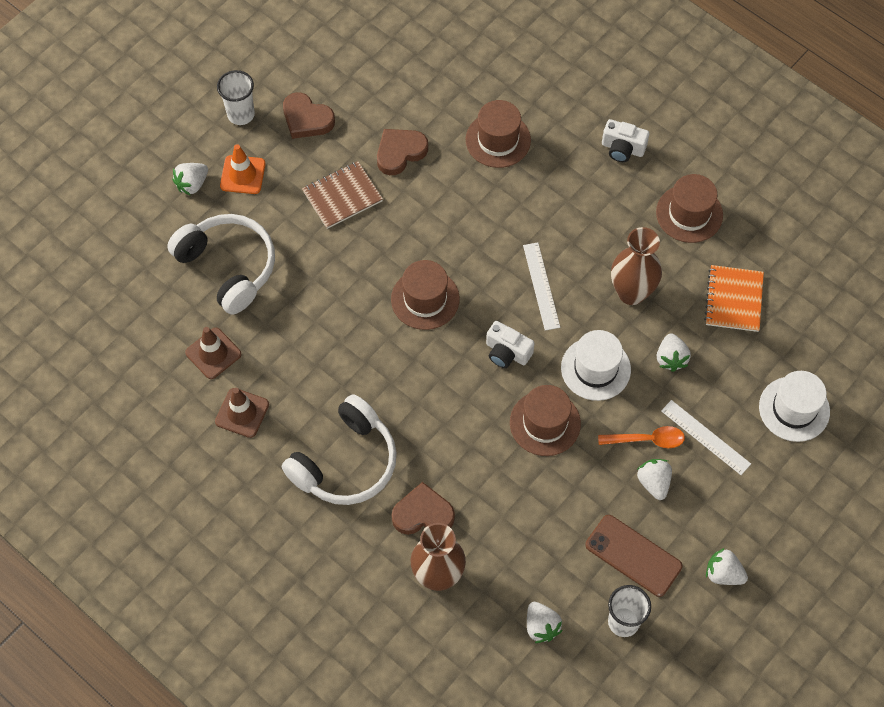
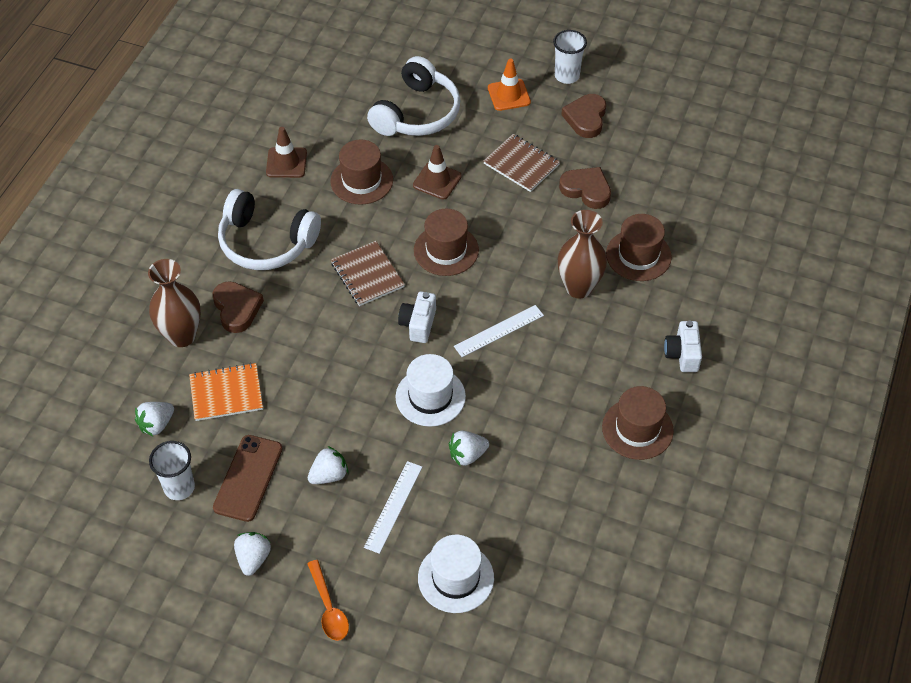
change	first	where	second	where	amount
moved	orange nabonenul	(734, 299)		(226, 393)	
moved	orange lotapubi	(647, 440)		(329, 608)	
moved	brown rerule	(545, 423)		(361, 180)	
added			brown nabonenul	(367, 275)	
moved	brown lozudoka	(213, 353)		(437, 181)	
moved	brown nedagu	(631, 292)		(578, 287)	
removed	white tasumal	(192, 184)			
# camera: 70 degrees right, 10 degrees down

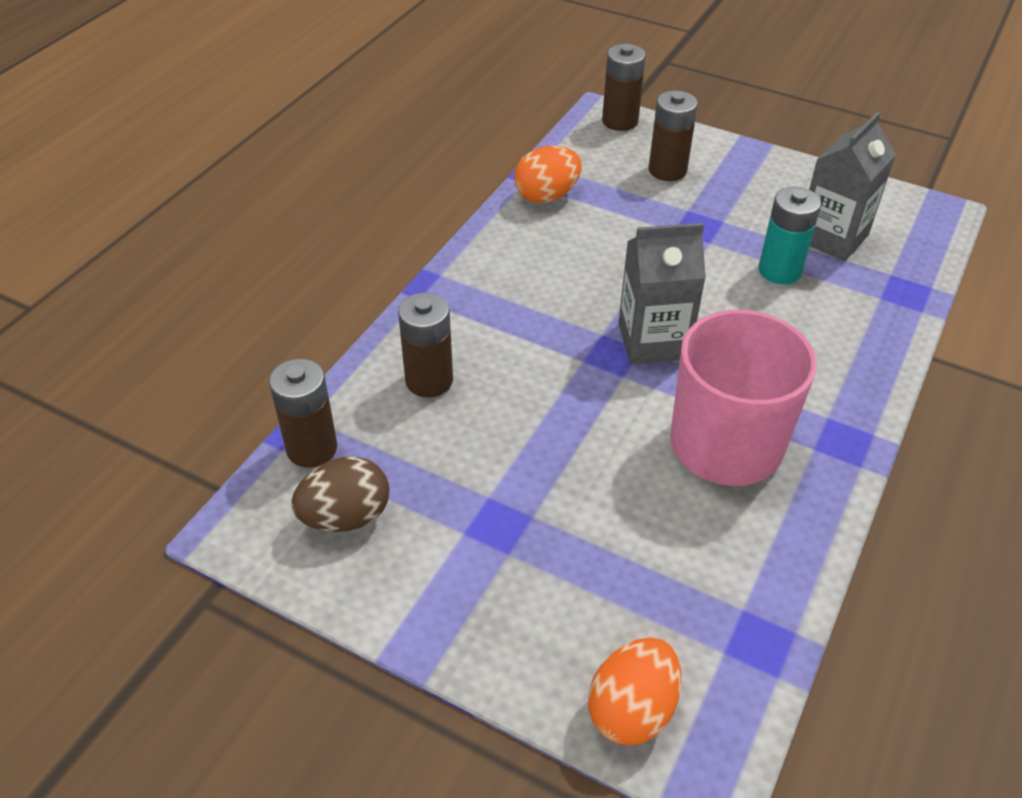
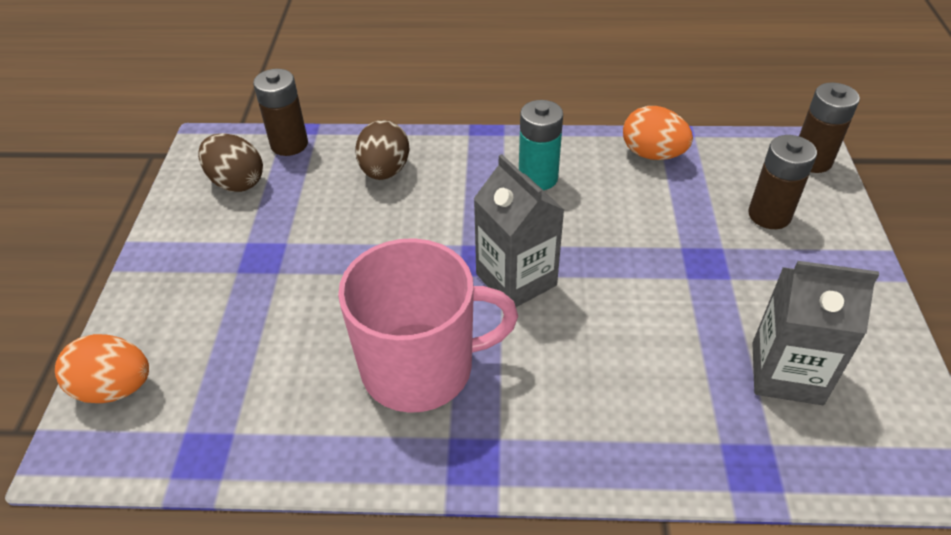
change	first	where	second	where	amount
replaced	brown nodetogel	(429, 380)	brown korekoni	(384, 171)	
moved	turquoise nodetogel	(779, 271)		(538, 178)	
# camera: 65 degrees right, 0 degrees up

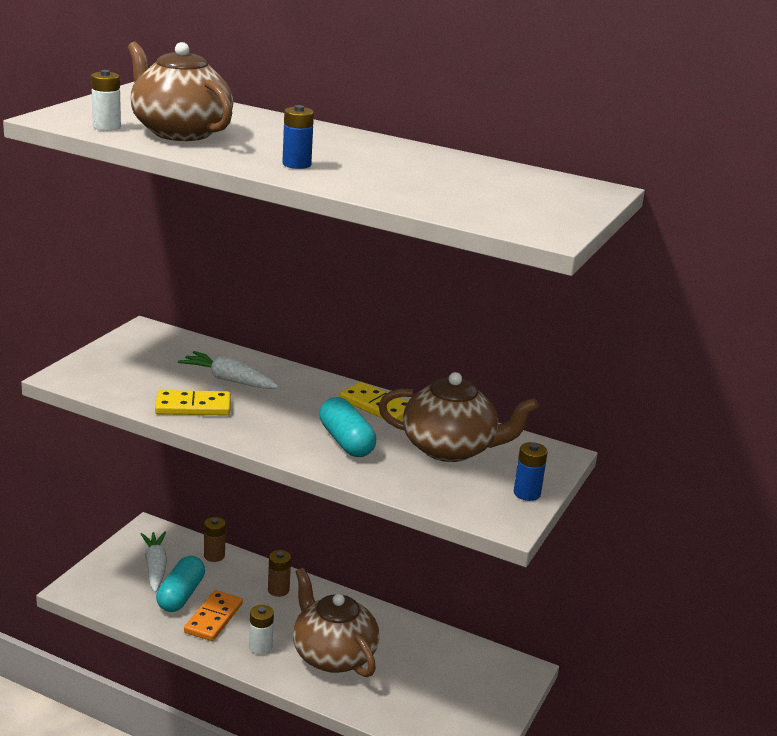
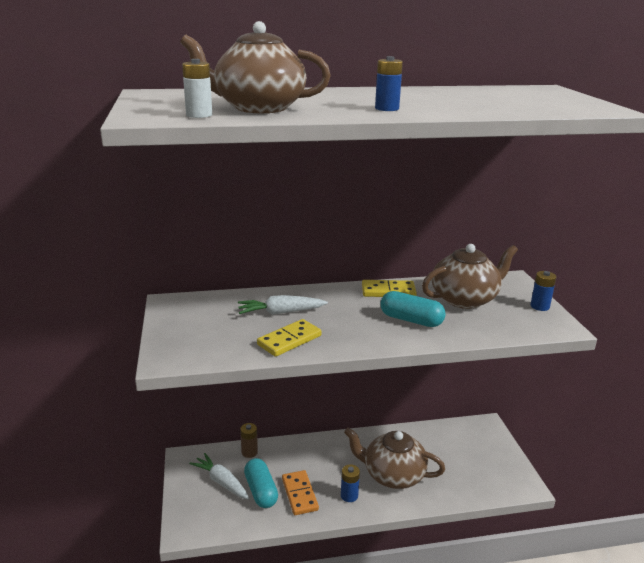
change	first	where	second	where	amount
recoloured	white nodetogel	(260, 647)	blue nodetogel	(349, 495)	
removed	brown nodetogel	(278, 590)			
# camera: 35 degrees left, 0 degrees up

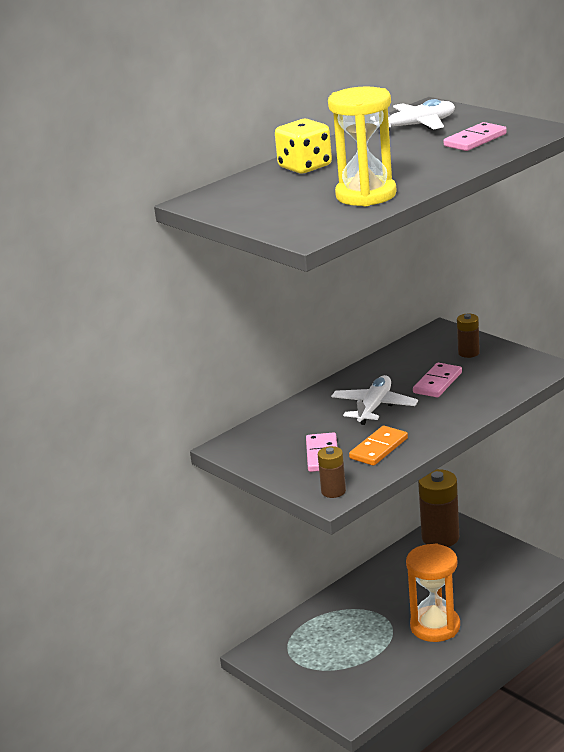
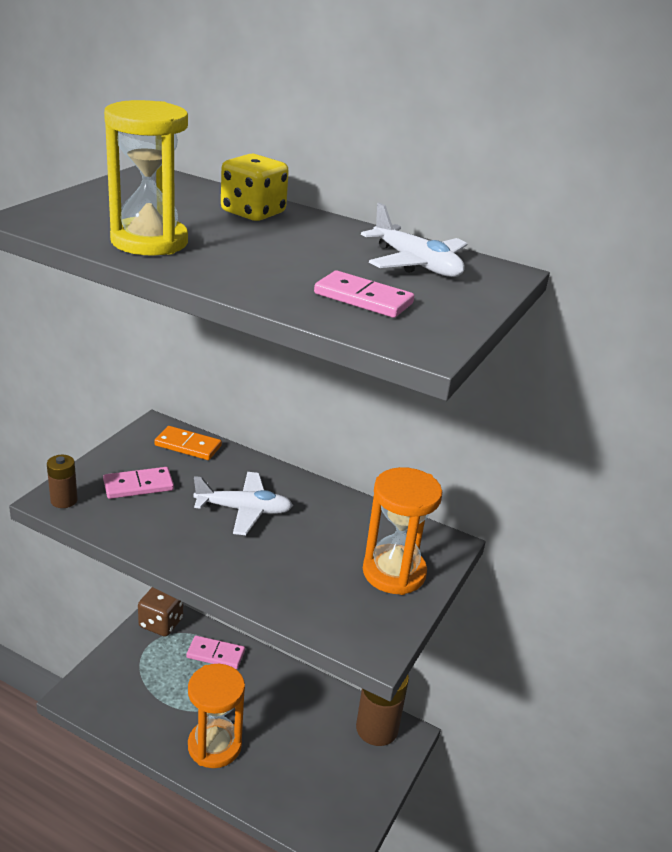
change	first	where	second	where	amount
added			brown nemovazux	(161, 623)	
moved	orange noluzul	(378, 448)		(188, 445)	
moved	pink noluzul	(437, 383)		(215, 654)	
replaced	brown nodetogel	(468, 353)	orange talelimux	(394, 572)	
# camera: 65 degrees right, 5 degrees up

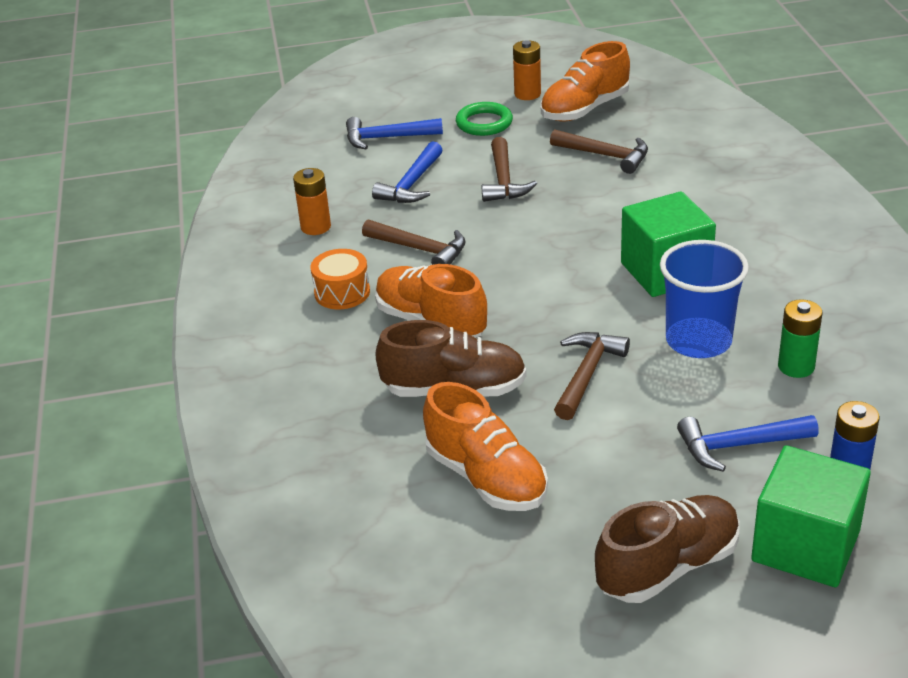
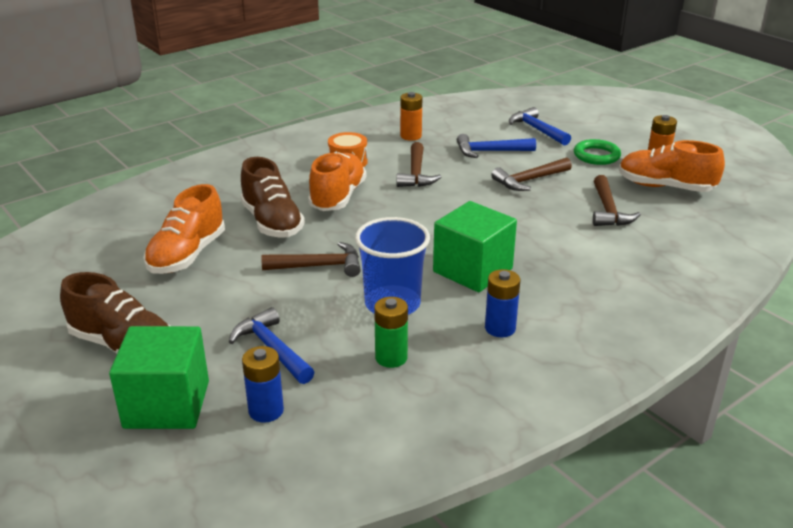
change	first	where	second	where	amount
added			blue nodetogel	(500, 328)	
# camera: 60 degrees right, 5 degrees down

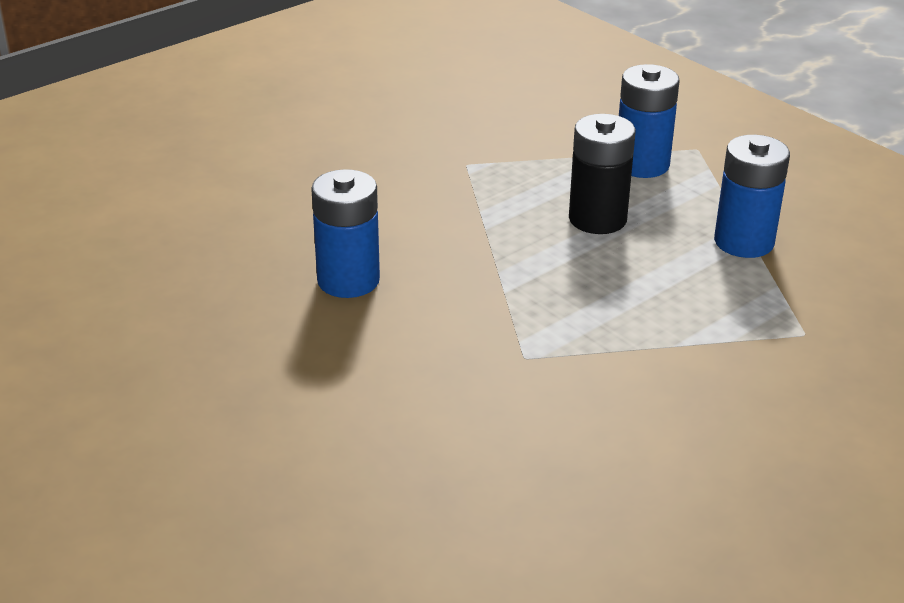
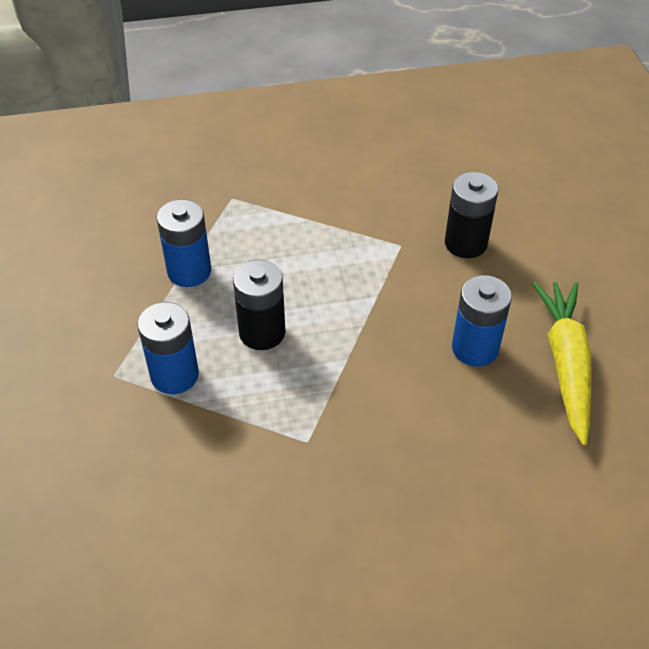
change	first	where	second	where	amount
added			black nodetogel	(465, 243)	
added			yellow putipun	(565, 364)	
# camera: 150 degrees left, 15 degrees up

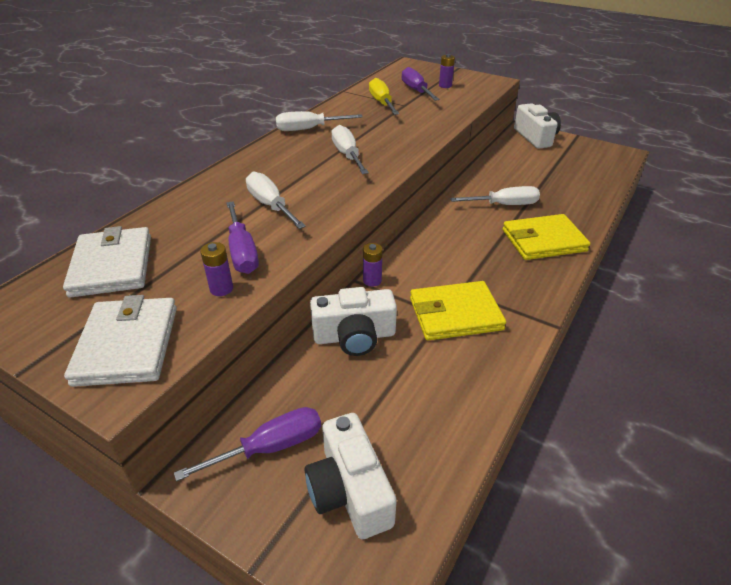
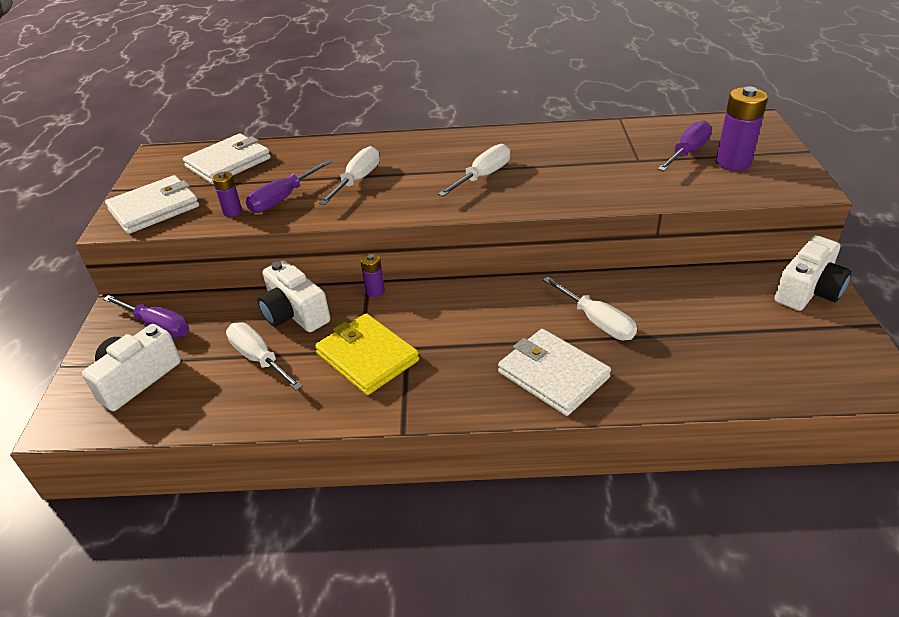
change	first	where	second	where	amount
moved	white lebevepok	(309, 129)		(259, 359)	
recoloured	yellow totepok	(543, 240)	white totepok	(553, 375)	
resized	purple nodetogel	(445, 86)		(733, 163)	x1.83
removed	yellow lebevepok	(382, 103)			
# camera: 60 degrees right, 0 degrees up

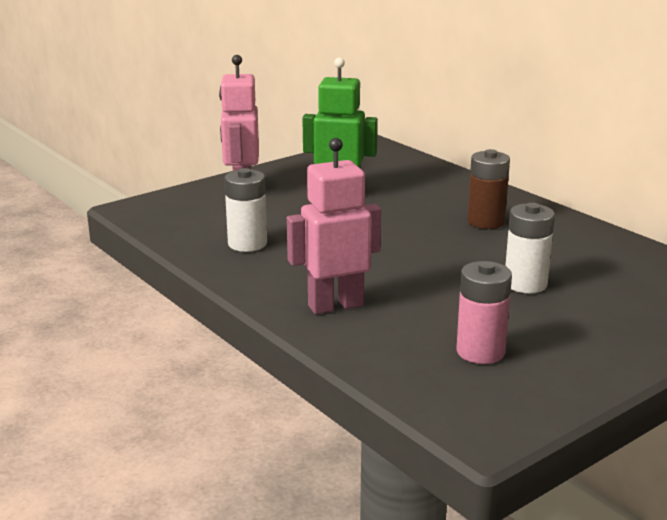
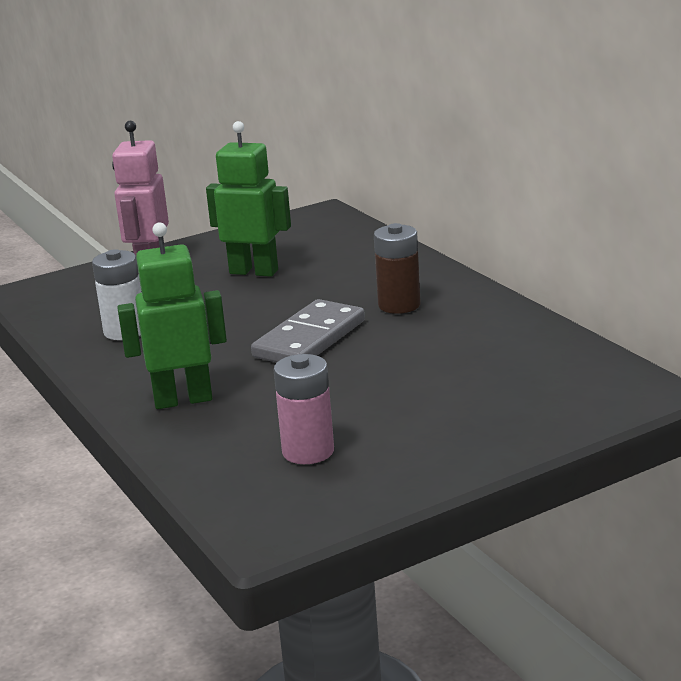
change	first	where	second	where	amount
recoloured	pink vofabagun	(335, 305)	green vofabagun	(183, 400)	
added			grey noluzul	(309, 339)	
removed	white nodetogel	(525, 284)			
# camera: 10 degrees right, 0 degrees up

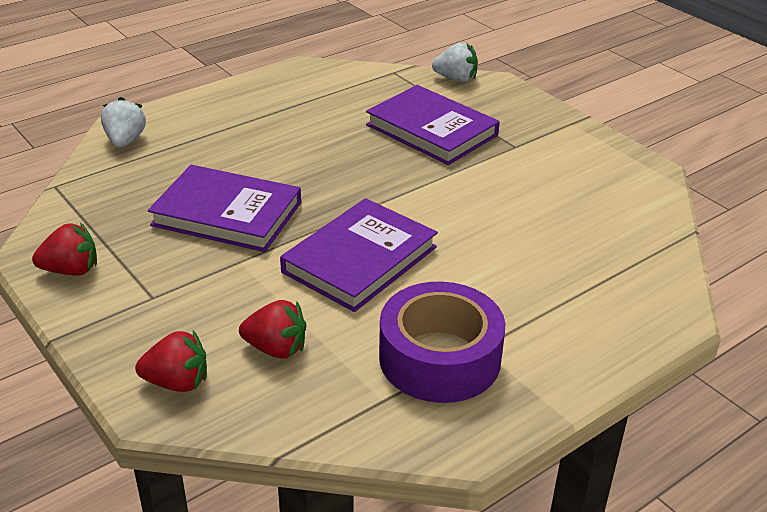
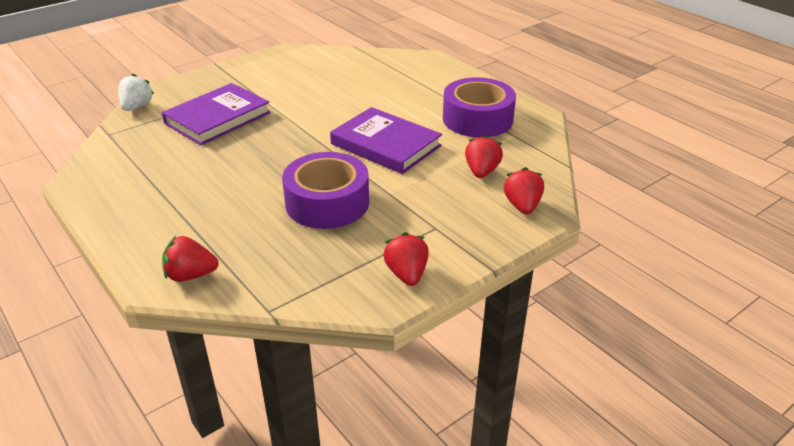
change	first	where	second	where	amount
recoloured	white tasumal	(125, 141)	red tasumal	(191, 275)	
replaced	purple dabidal	(227, 214)	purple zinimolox	(327, 203)	
# camera: 90 degrees left, 0 degrees up

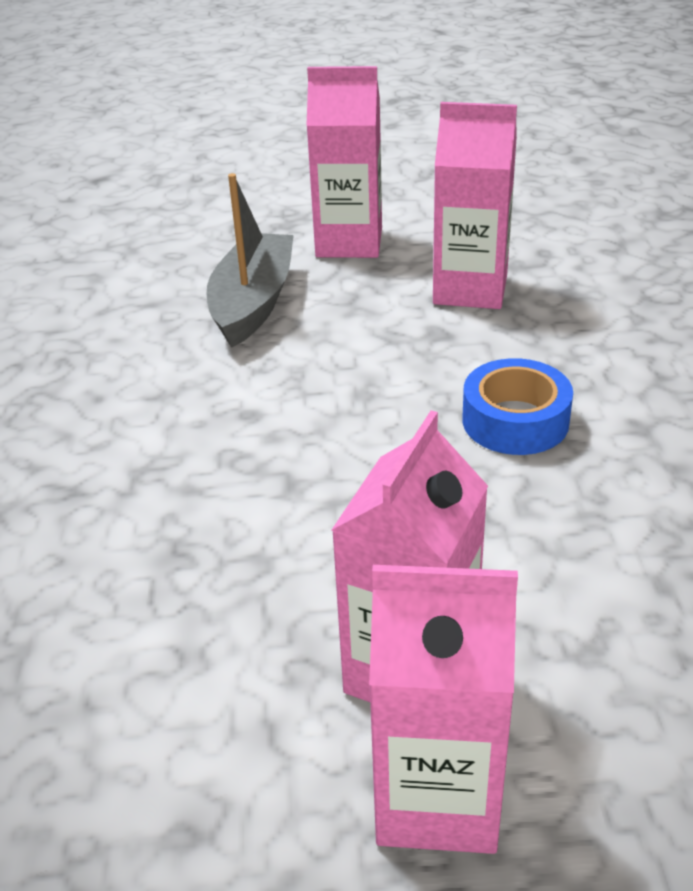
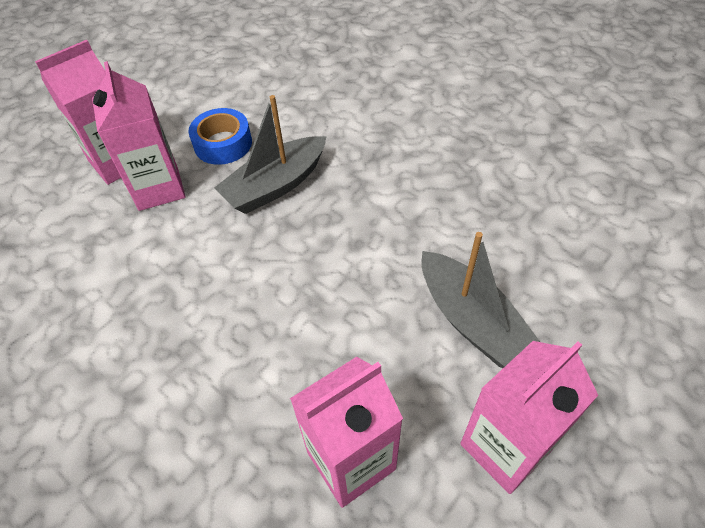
change	first	where	second	where	amount
moved	blue zinimolox	(515, 421)		(223, 144)	
added			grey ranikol	(276, 185)	
# camera: 135 degrees right, 15 degrees up

